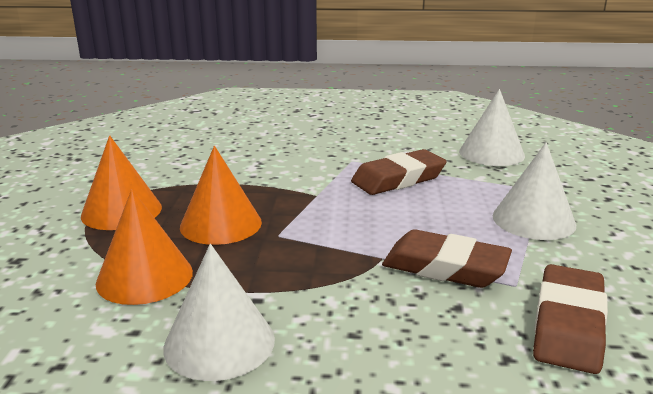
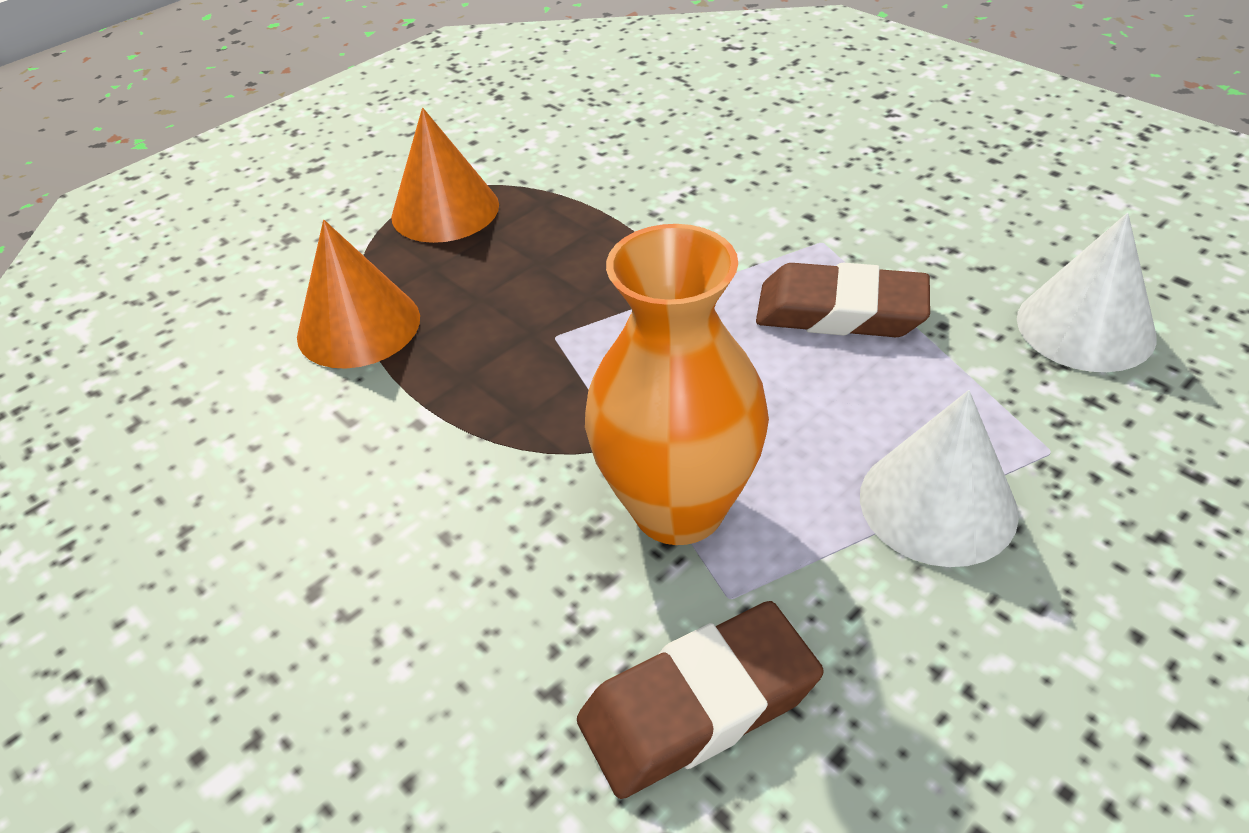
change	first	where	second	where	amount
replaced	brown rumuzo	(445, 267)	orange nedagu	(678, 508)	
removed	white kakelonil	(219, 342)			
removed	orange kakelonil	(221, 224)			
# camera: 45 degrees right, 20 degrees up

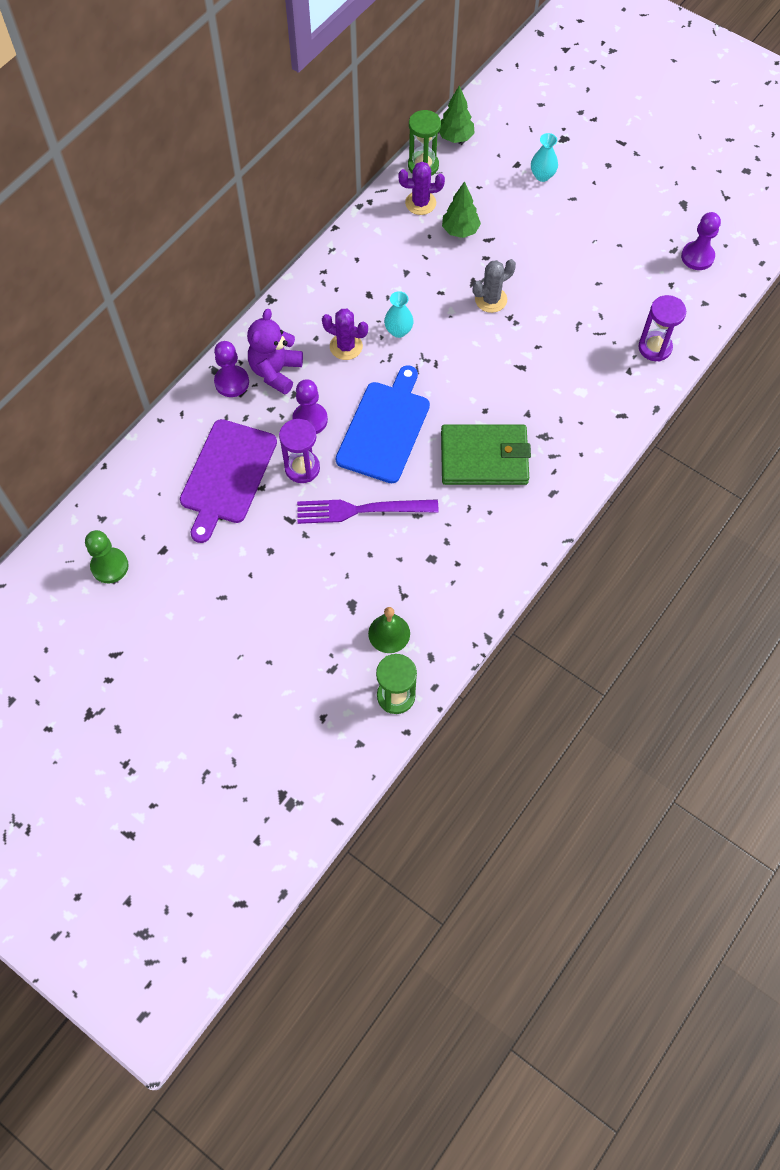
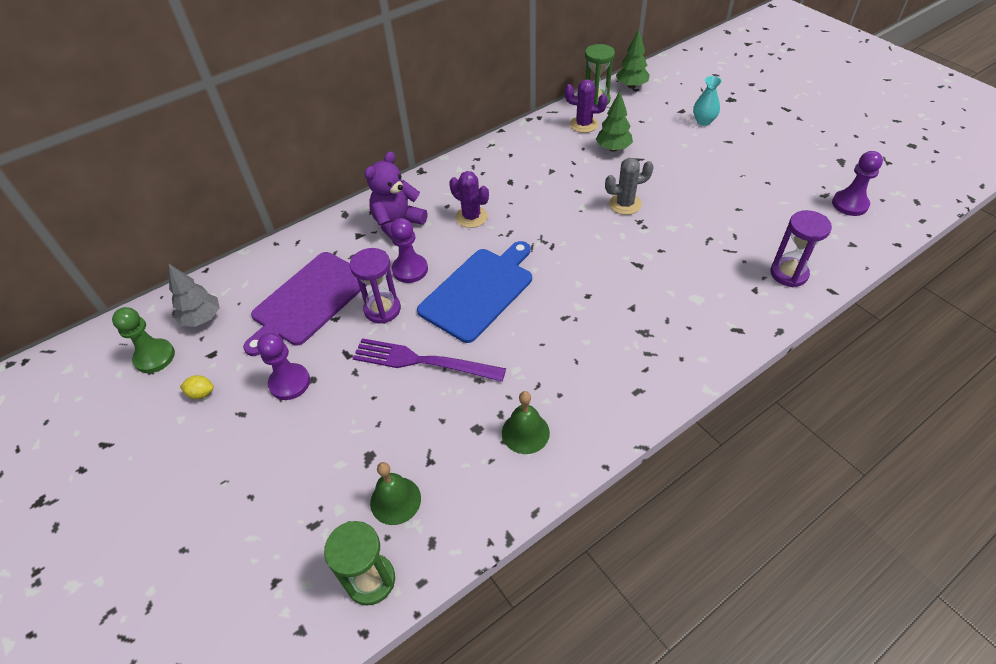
change	first	where	second	where	amount
added			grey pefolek	(202, 318)	
added			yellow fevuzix	(201, 393)	
moved	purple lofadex	(232, 382)		(289, 383)	
added			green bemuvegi	(525, 432)	
removed	turquoise nedagu	(398, 331)			
removed	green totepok	(484, 458)			
# camera: 20 degrees right, 15 degrees down

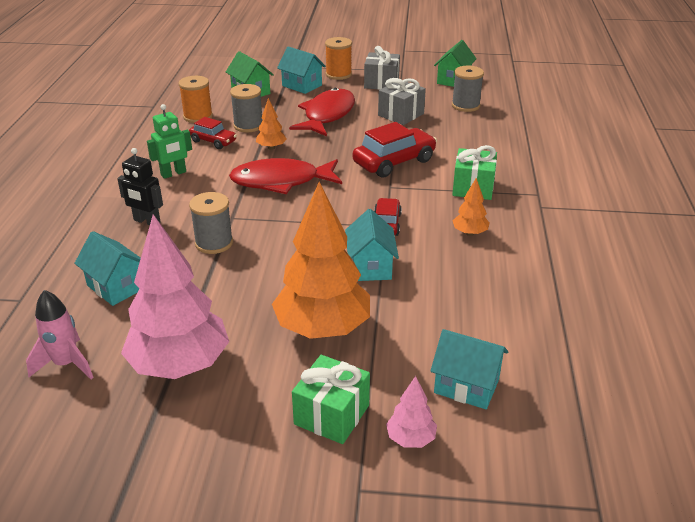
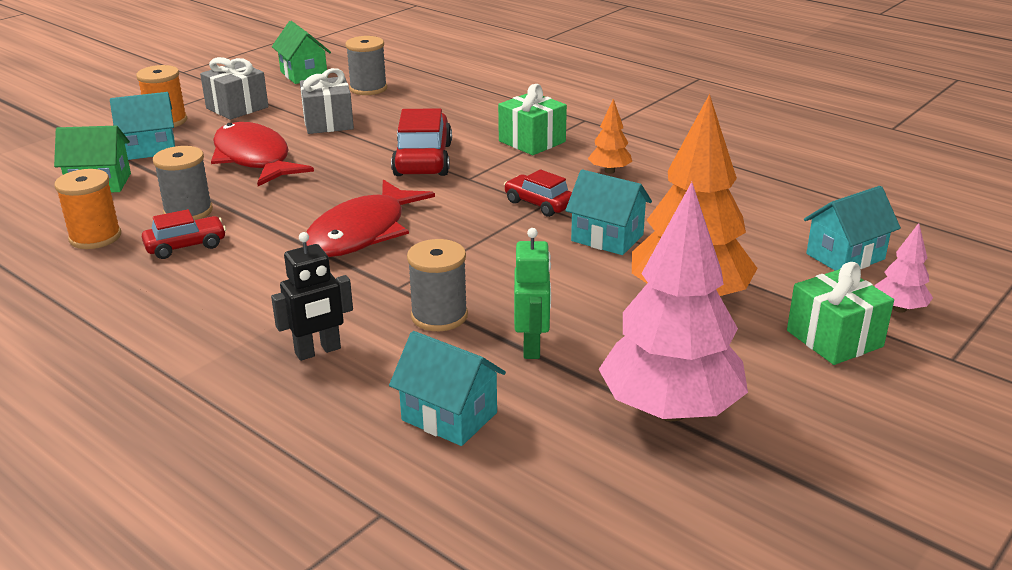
change	first	where	second	where	amount
turned	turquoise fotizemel	(116, 287)		(449, 416)	45 degrees clockwise
moved	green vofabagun	(173, 174)		(532, 346)	
removed	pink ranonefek	(66, 364)			
removed	orange pefolek	(271, 148)			
# camera: 55 degrees left, 5 degrees down

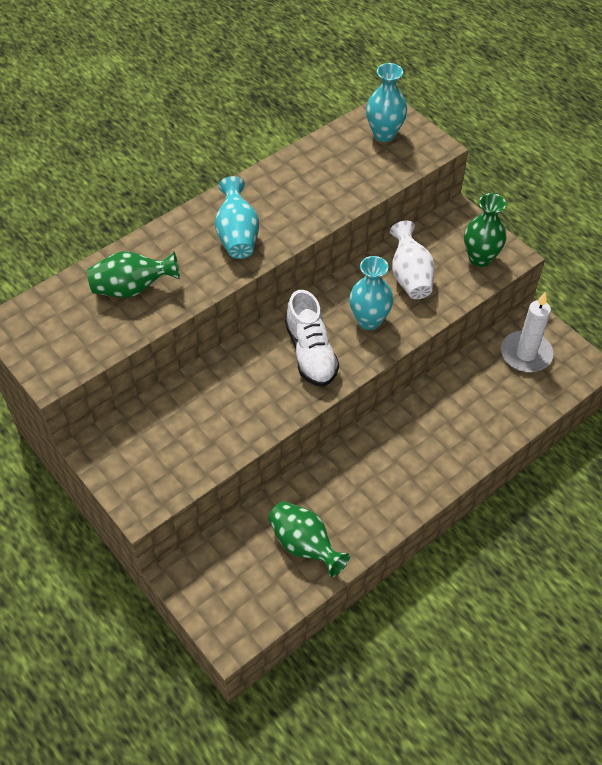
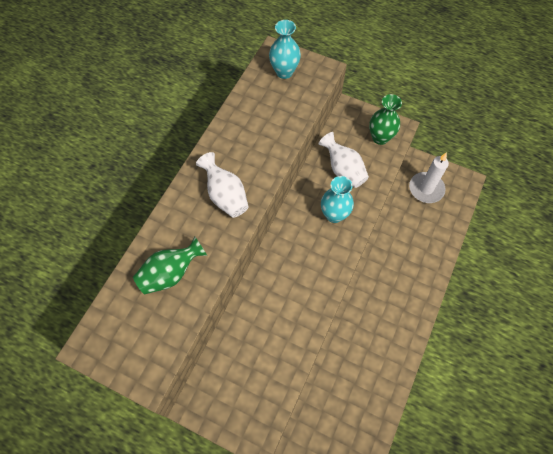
change	first	where	second	where	amount
recoloured	turquoise nedagu	(237, 236)	white nedagu	(225, 196)	
removed	green nedagu	(304, 545)			
removed	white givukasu	(311, 353)			
# camera: 25 degrees left, 10 degrees up

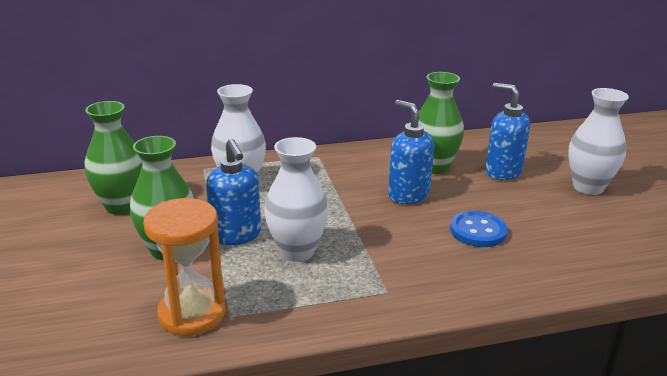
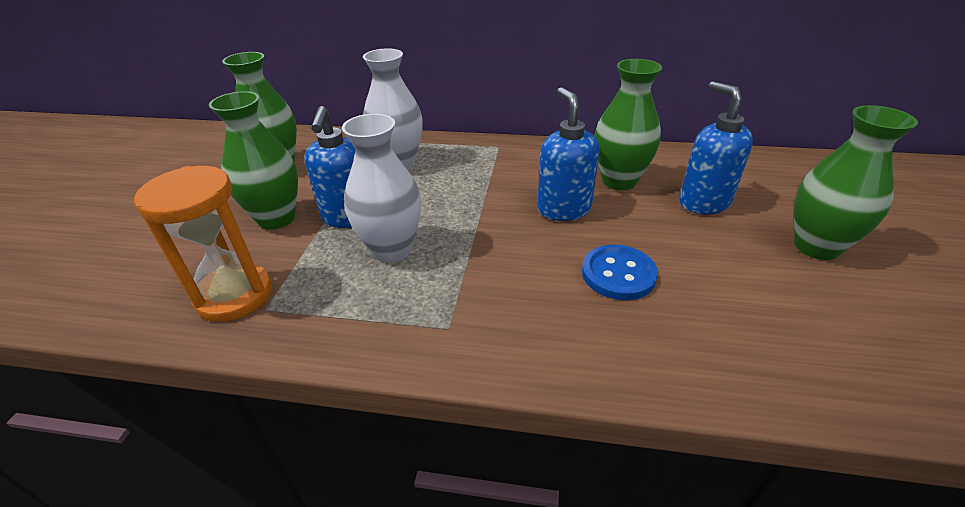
change	first	where	second	where	amount
recoloured	white nedagu	(588, 187)	green nedagu	(816, 247)	
# camera: 25 degrees right, 10 degrees up

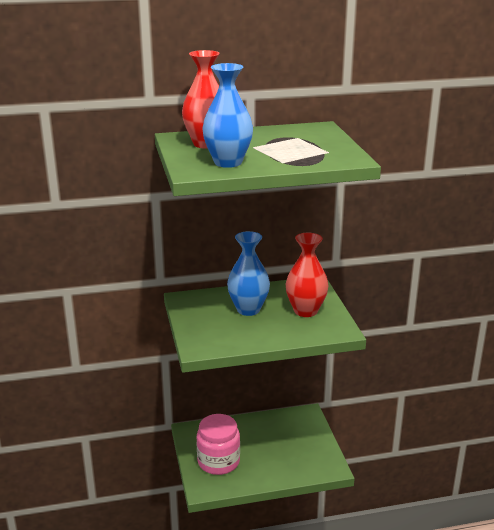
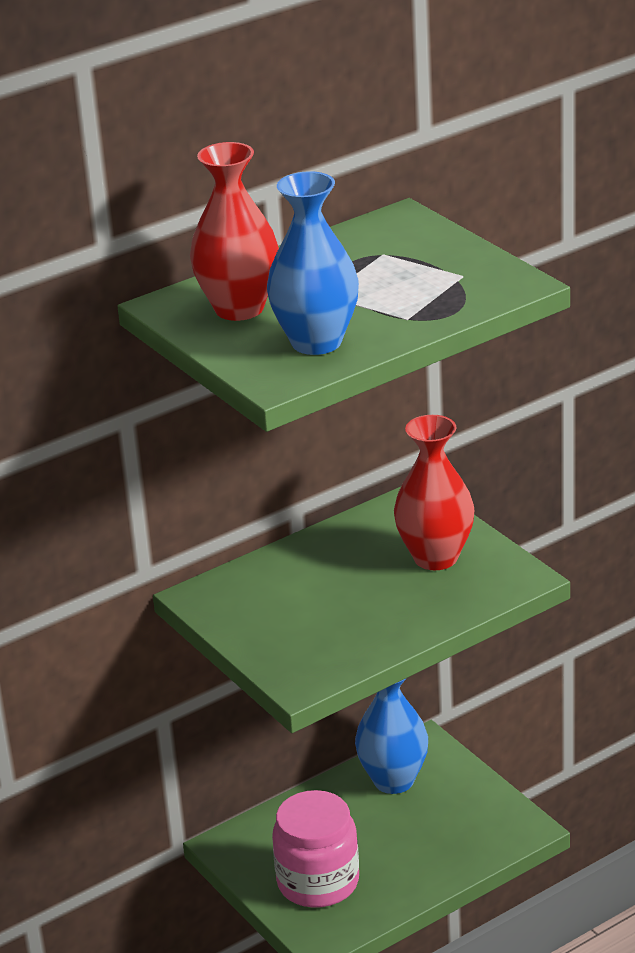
change	first	where	second	where	amount
moved	blue nedagu	(248, 309)		(393, 780)	
# camera: 20 degrees left, 5 degrees up

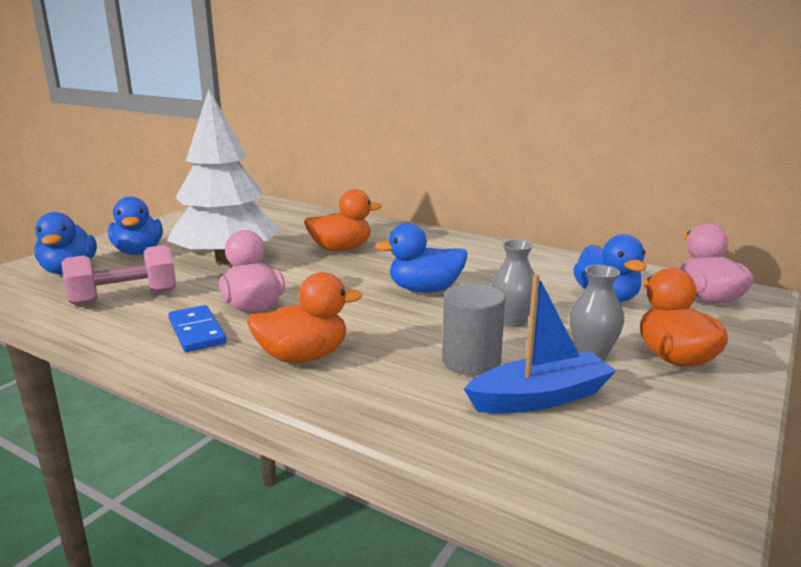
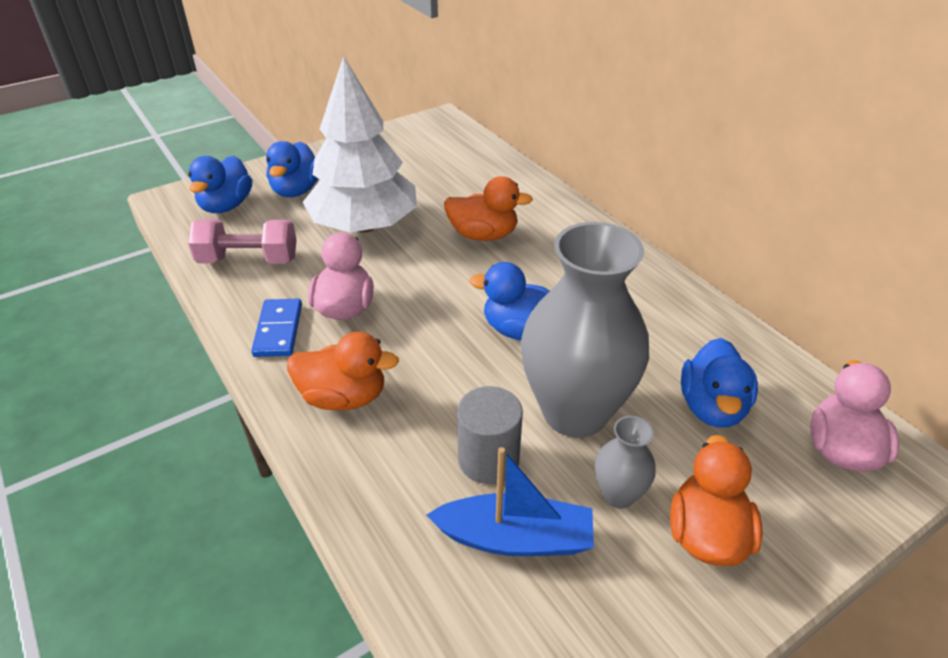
change	first	where	second	where	amount
resized	grey nedagu	(512, 321)		(575, 412)	x2.25
# camera: 25 degrees right, 20 degrees up

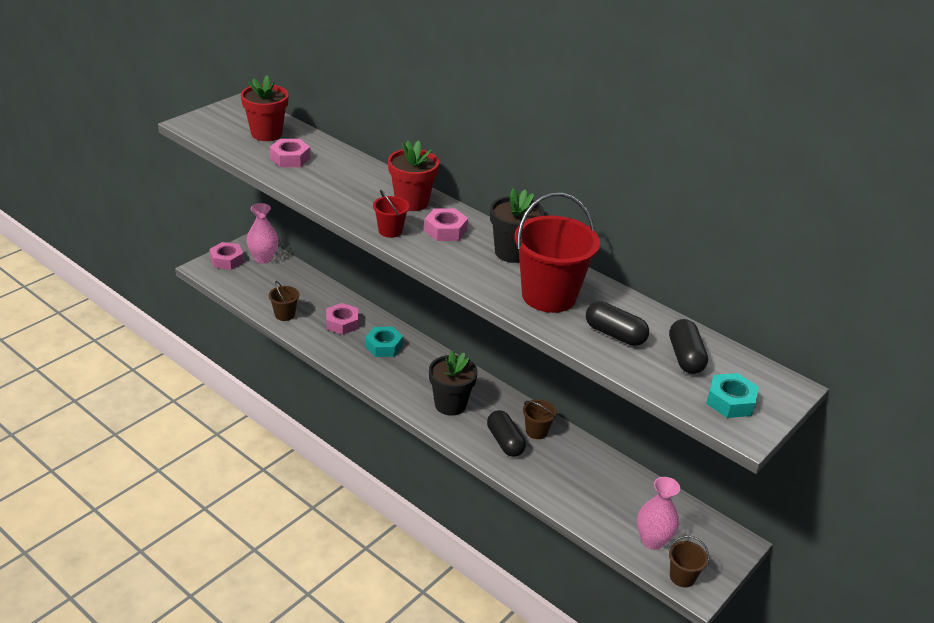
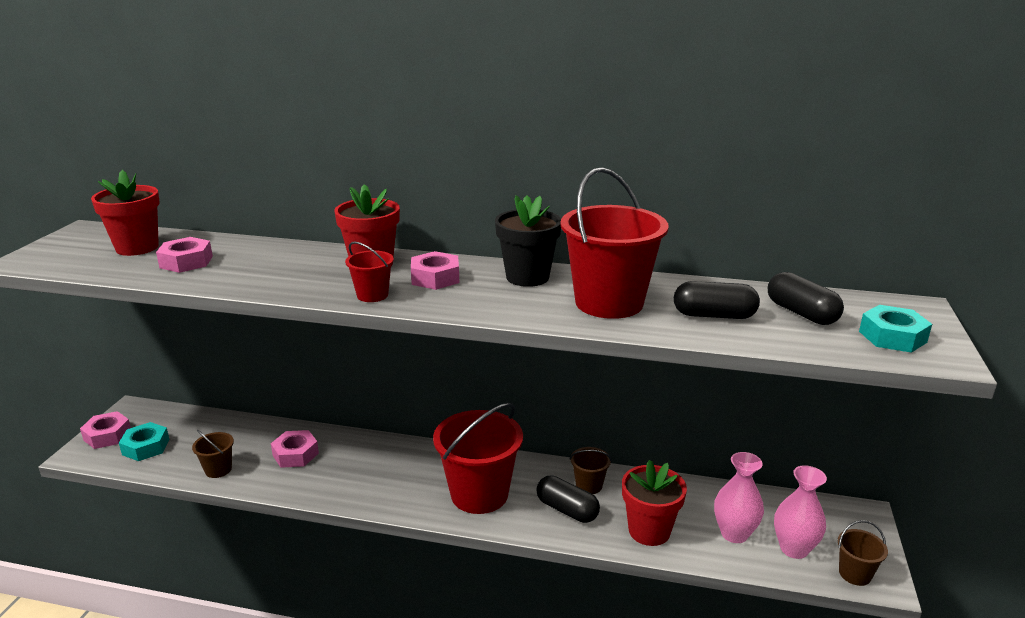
change	first	where	second	where	amount
moved	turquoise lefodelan	(384, 346)		(146, 447)	
replaced	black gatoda	(450, 404)	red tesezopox	(479, 494)	
added			red gatoda	(649, 531)	
moved	pink nedagu	(263, 258)		(734, 534)	
# camera: 25 degrees left, 10 degrees down

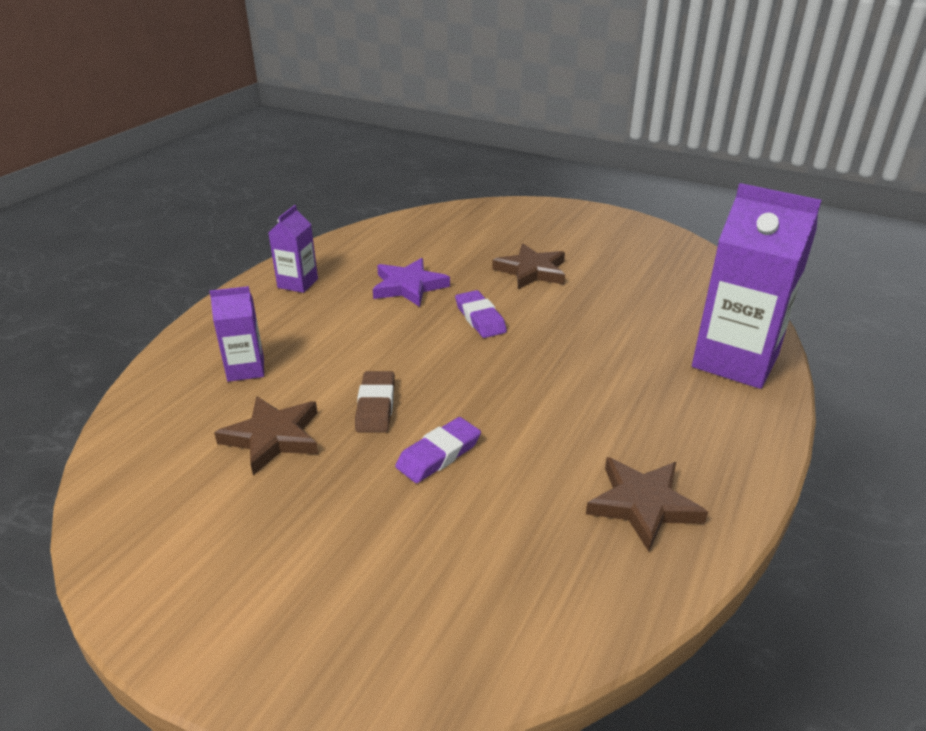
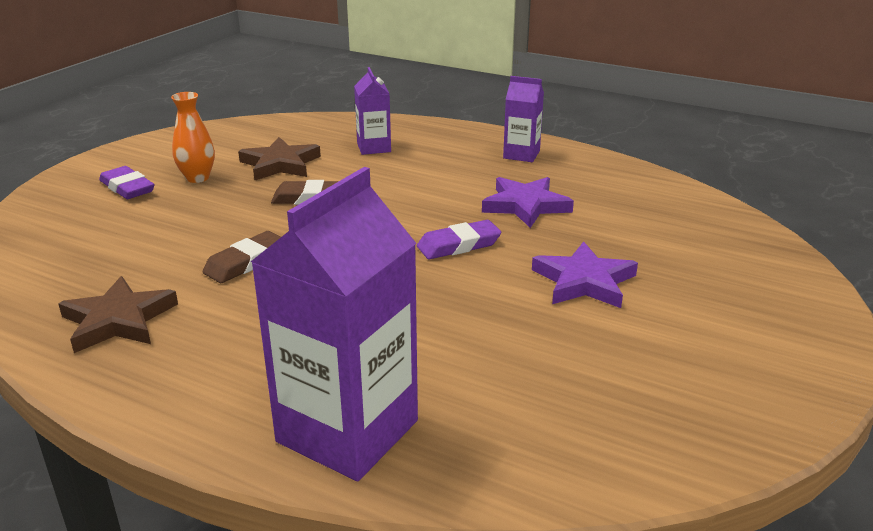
change	first	where	second	where	amount
moved	purple rumuzo	(439, 454)		(127, 188)	
added			orange nedagu	(197, 178)	
added			brown rumuzo	(246, 262)	
recoloured	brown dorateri	(531, 271)	purple dorateri	(584, 281)	
# camera: 90 degrees right, 5 degrees down

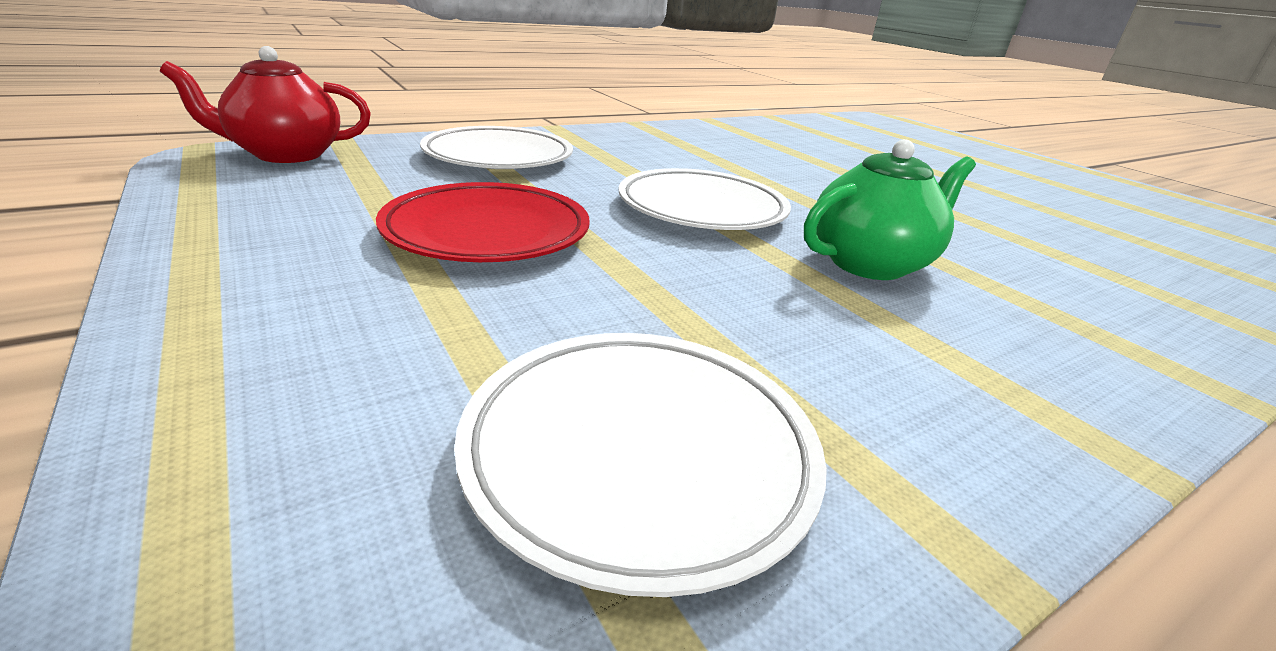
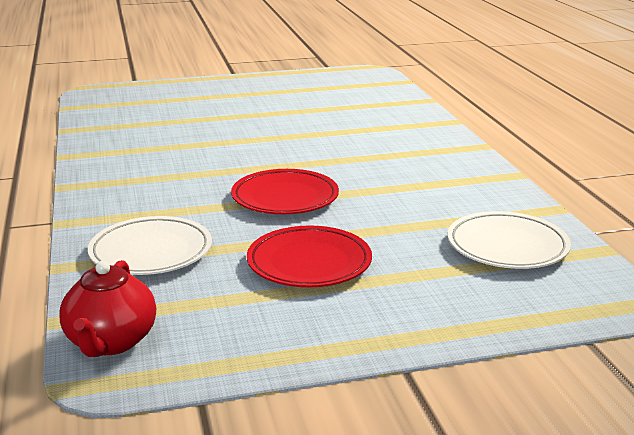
change	first	where	second	where	amount
recoloured	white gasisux	(702, 208)	red gasisux	(285, 198)	
removed	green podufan	(870, 263)			
# camera: 70 degrees left, 5 degrees down

